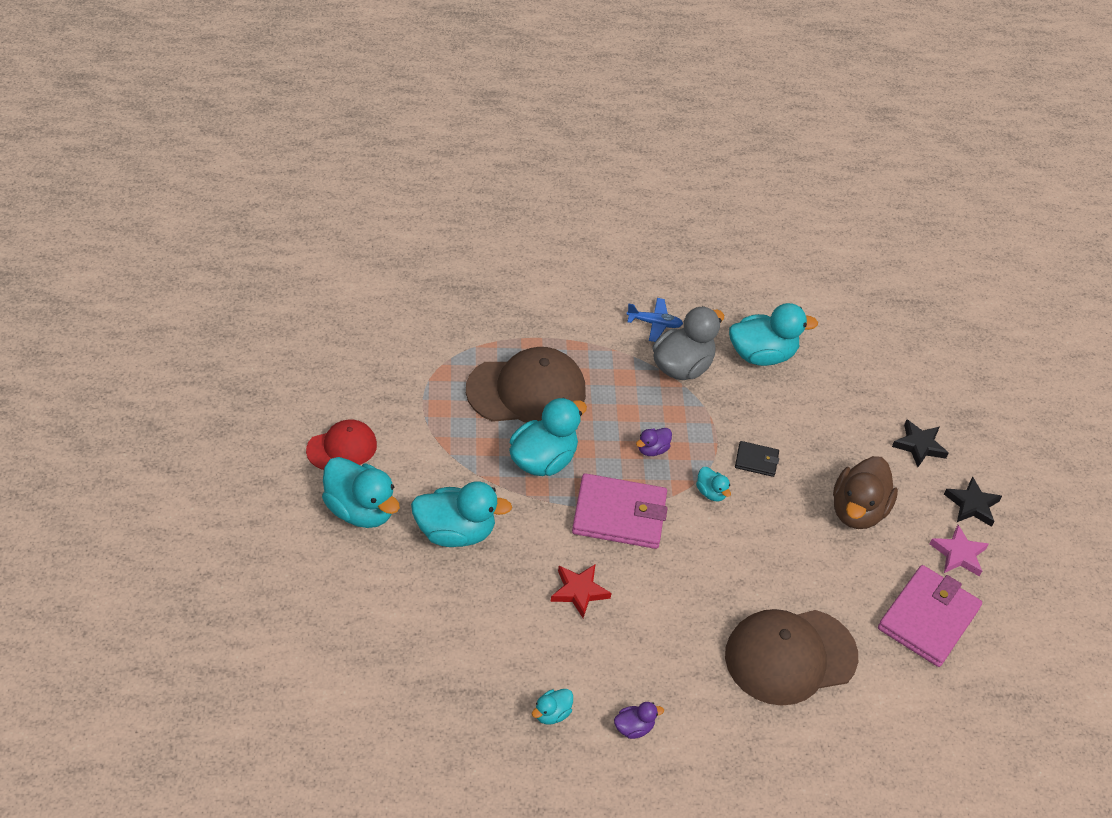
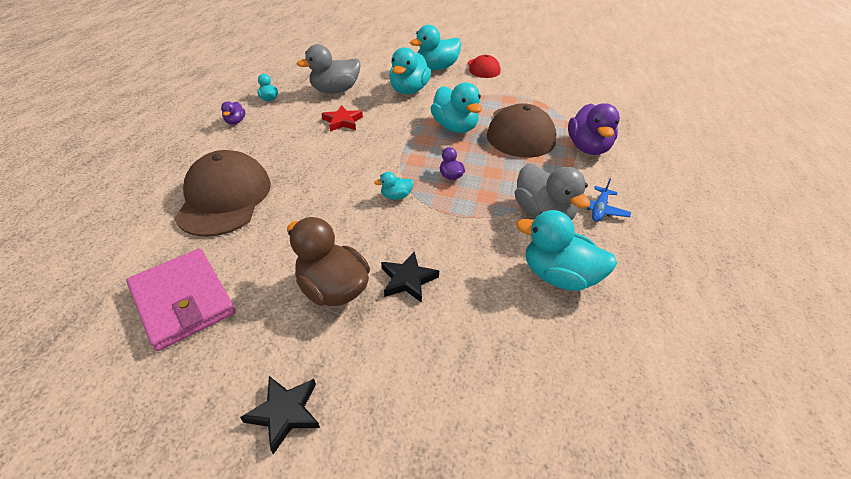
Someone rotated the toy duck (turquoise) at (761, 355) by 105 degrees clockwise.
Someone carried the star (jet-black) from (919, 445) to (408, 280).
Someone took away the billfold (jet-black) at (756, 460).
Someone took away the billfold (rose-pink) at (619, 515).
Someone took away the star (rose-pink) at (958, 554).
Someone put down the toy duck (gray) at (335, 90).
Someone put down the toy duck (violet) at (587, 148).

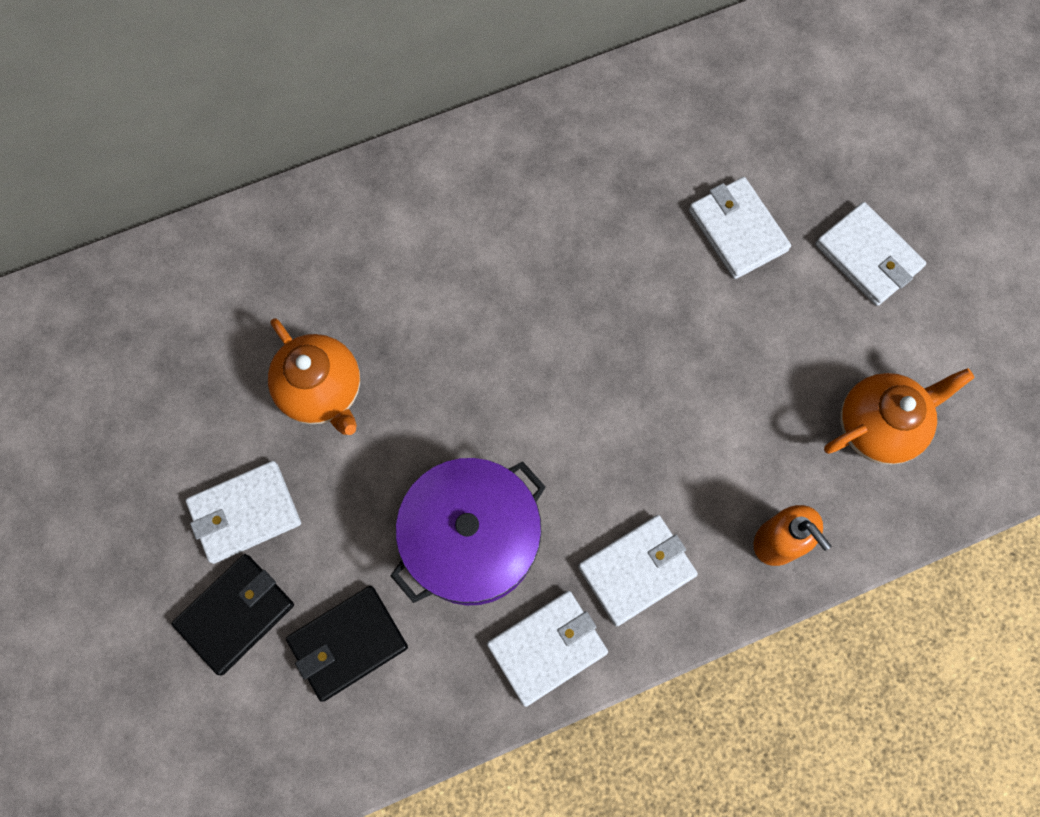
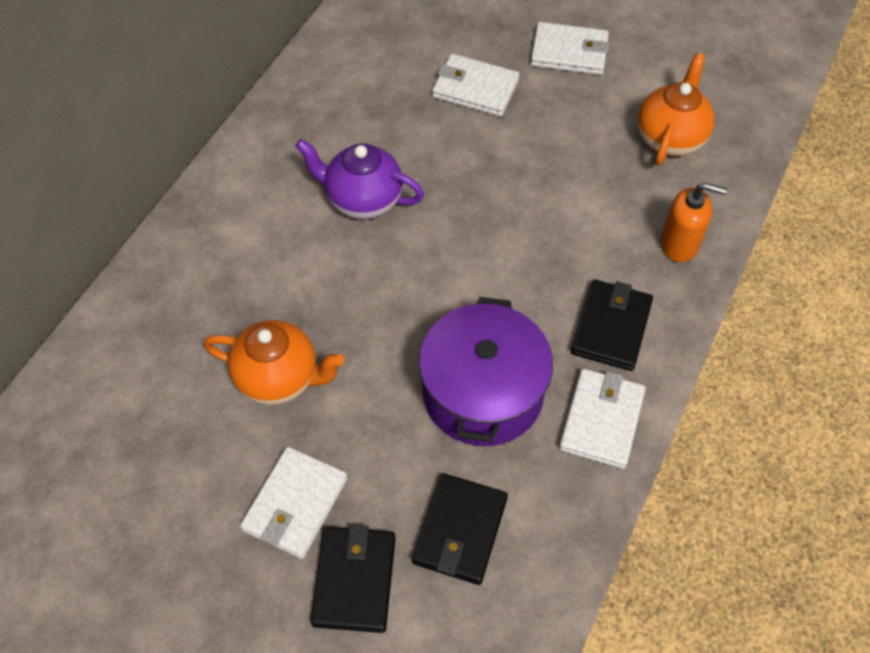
Someone repainted the billfold (white) at (637, 571), which became the billfold (jet-black) at (611, 327).
Someone put down the tea pot (violet) at (363, 200).

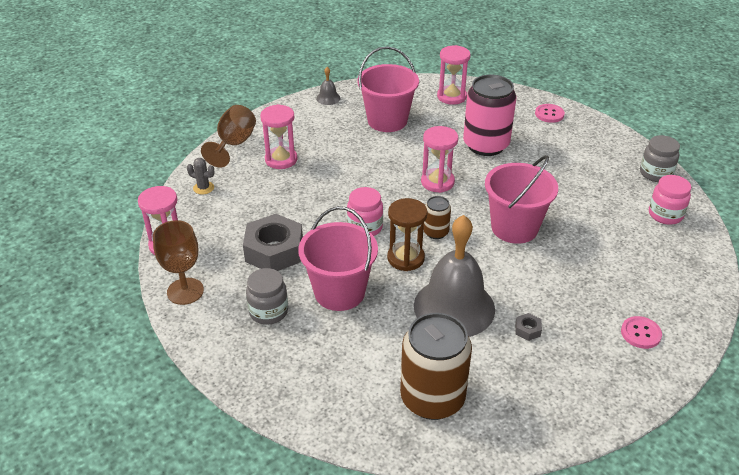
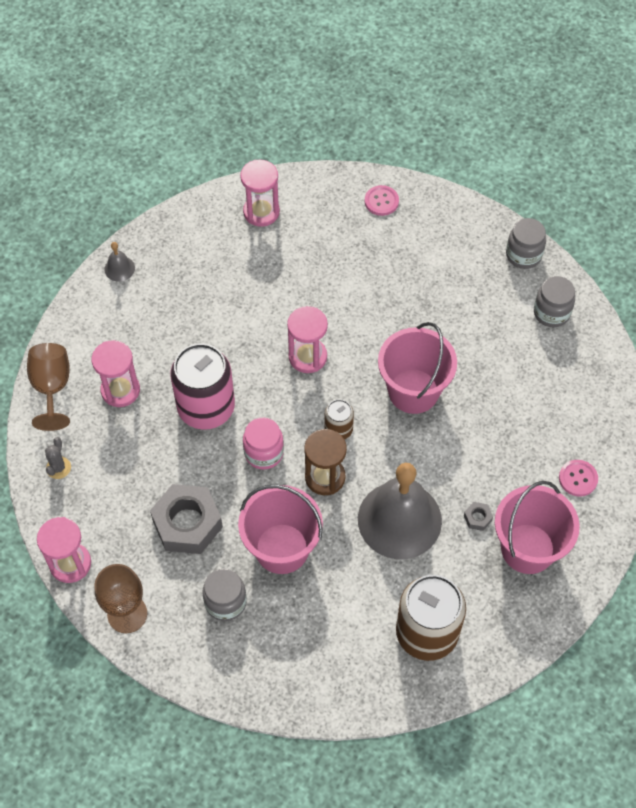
Someone carried the sand bucket (rose-pink) from (387, 121) to (527, 548).
Someone carried the tin (rose-pink) from (486, 145) to (206, 408).
Someone rotated the cactus (gray) at (203, 188) by 75 degrees counterclockwise.
Someone repainted the jam jar (rose-pink) at (665, 215), which became the jam jar (gray) at (551, 313).

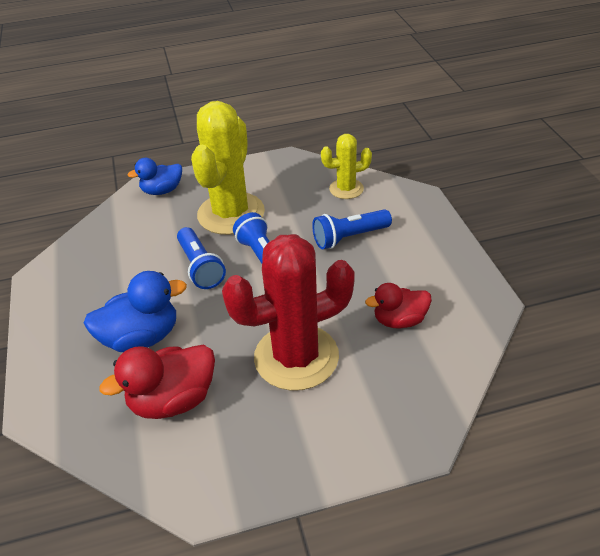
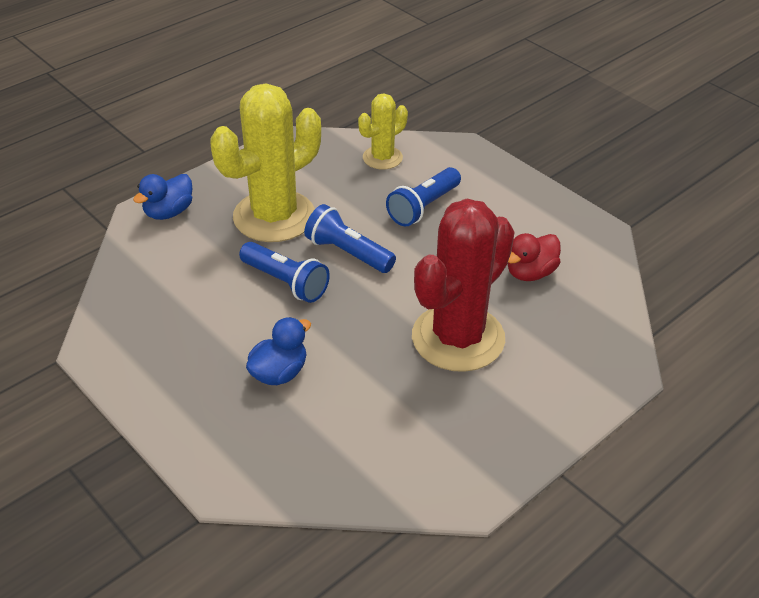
Someone rotated the cactus (bright yellow) at (231, 214) by 60 degrees clockwise.
Someone scaled the toy duck (blue) at (141, 337) by 0.66.
Someone took away the toy duck (scarlet) at (173, 400).

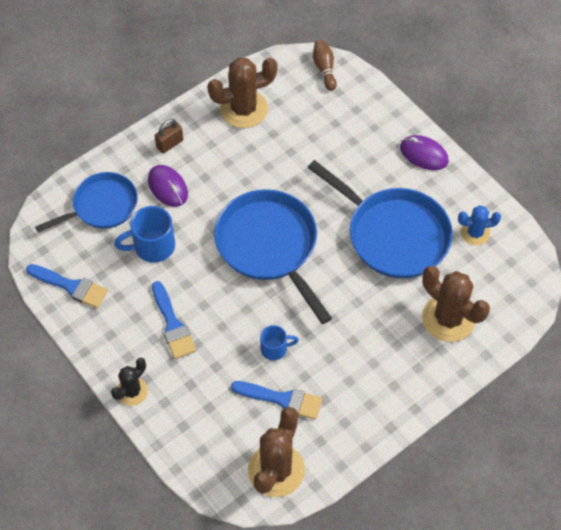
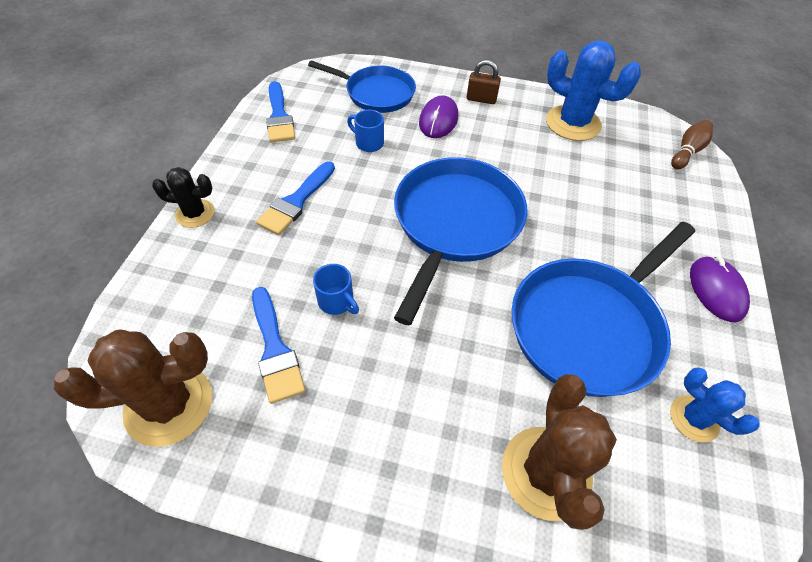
Someone repainted the cactus (russet) at (243, 109), which became the cactus (blue) at (573, 123).
Someone rotated the skillet (blue) at (393, 234) by 45 degrees clockwise.
Someone scaled the coffee mug (blue) at (152, 246) by 0.61.

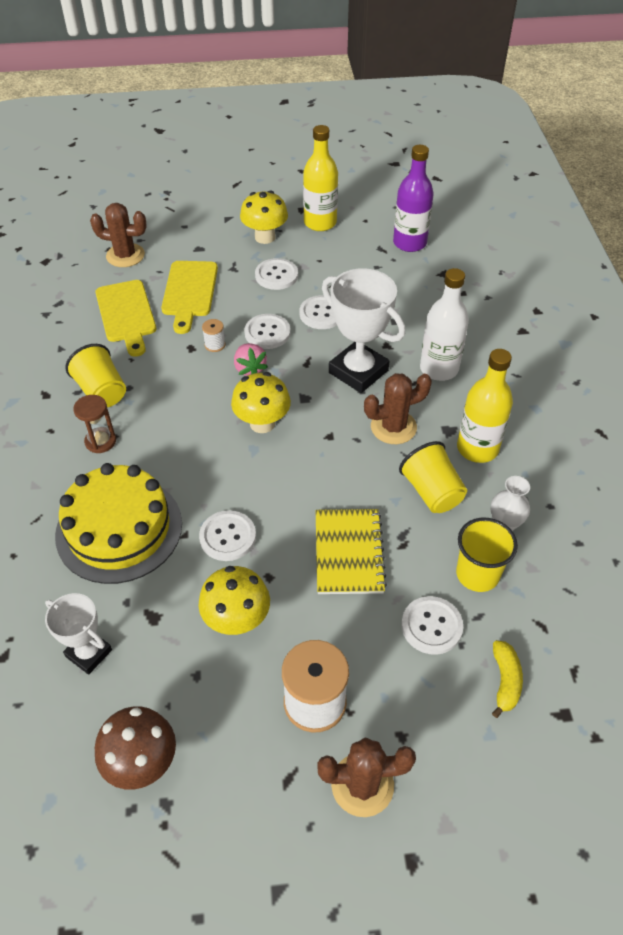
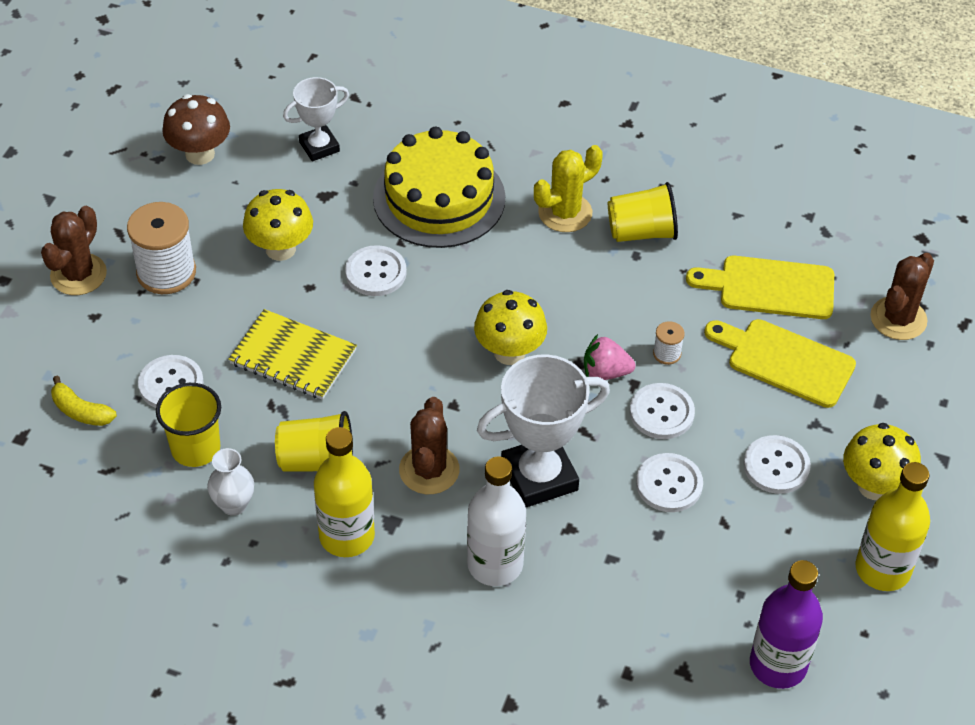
Someone swapped the sandglass (russet) at (100, 441) for the cactus (bright yellow) at (565, 213).

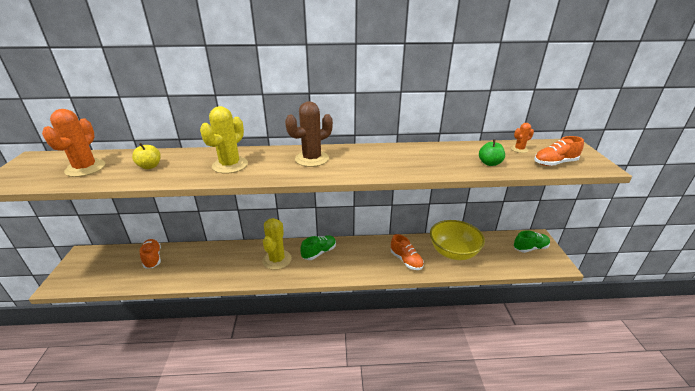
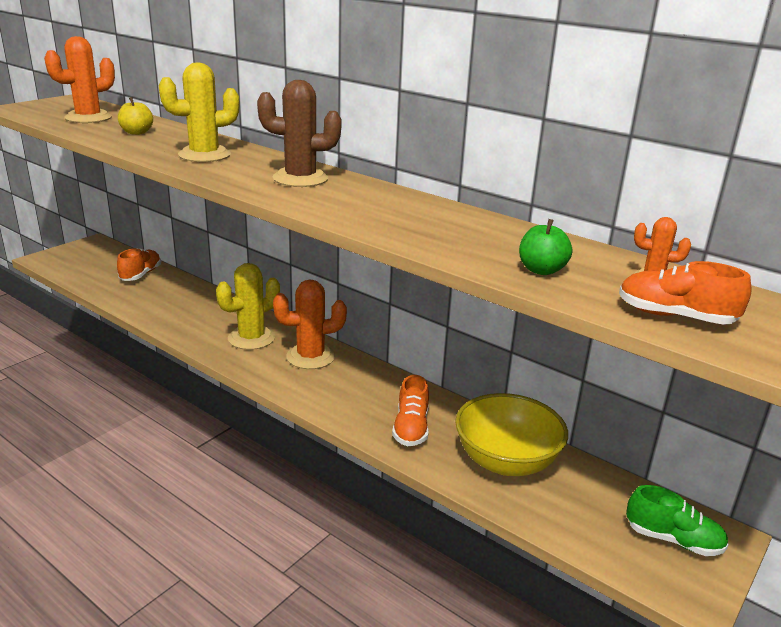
Someone swapped the shoe (emerald) at (319, 252) for the cactus (orange) at (310, 357).

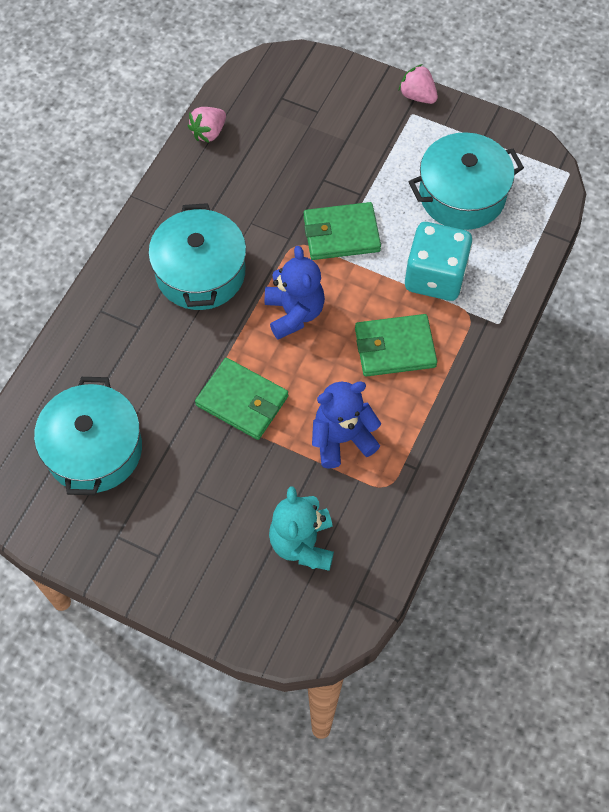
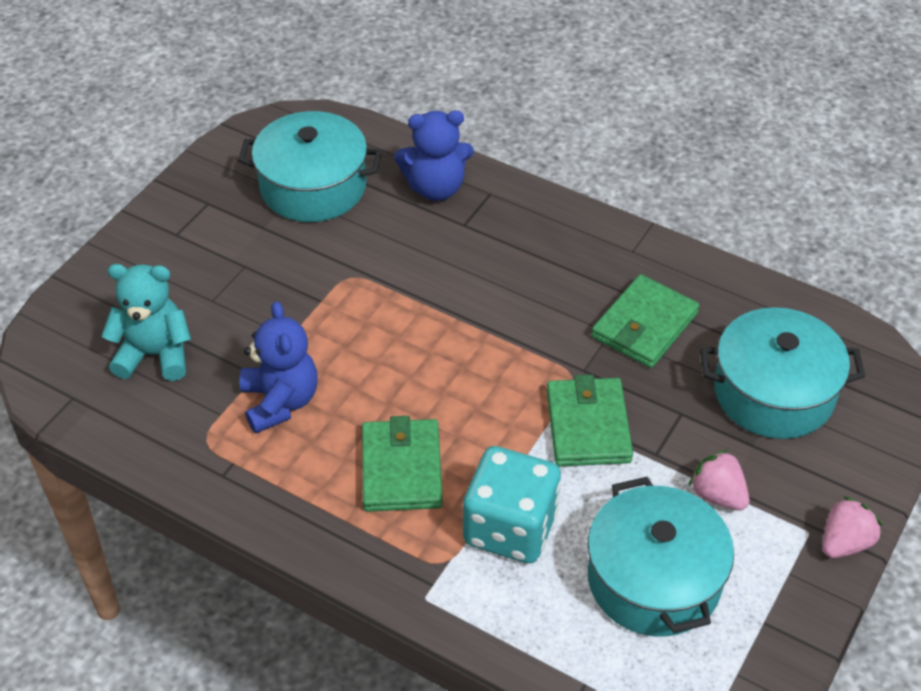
Someone carried the toy strawberry (rose-pink) from (209, 132) to (717, 495).
Someone carried the stockpot (turquoise) from (200, 273) to (774, 392).
Someone carried the stuffed bear (blue) from (294, 313) to (436, 188).
Someone carried the billfold (emerald) from (242, 401) to (644, 325).

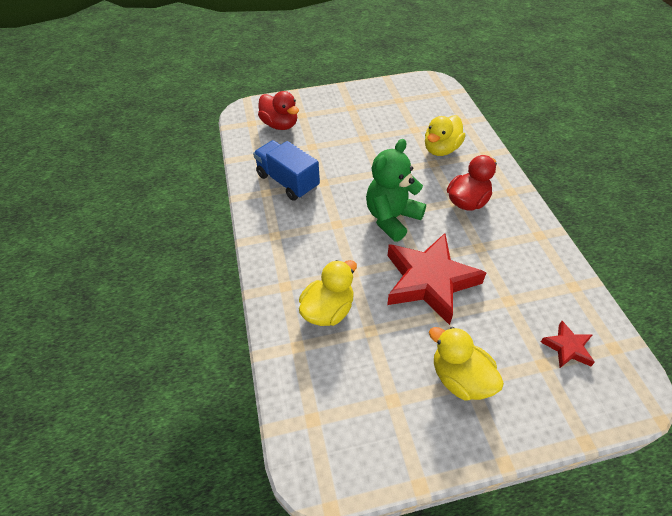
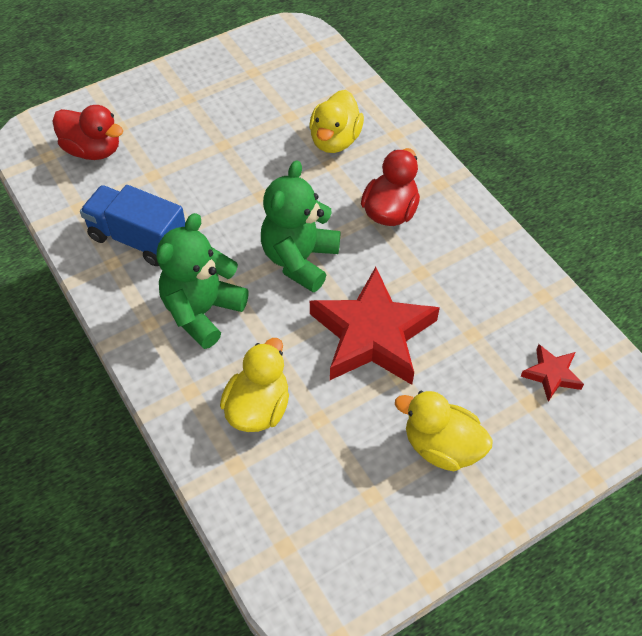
Someone put down the stuffed bear (emerald) at (202, 311).

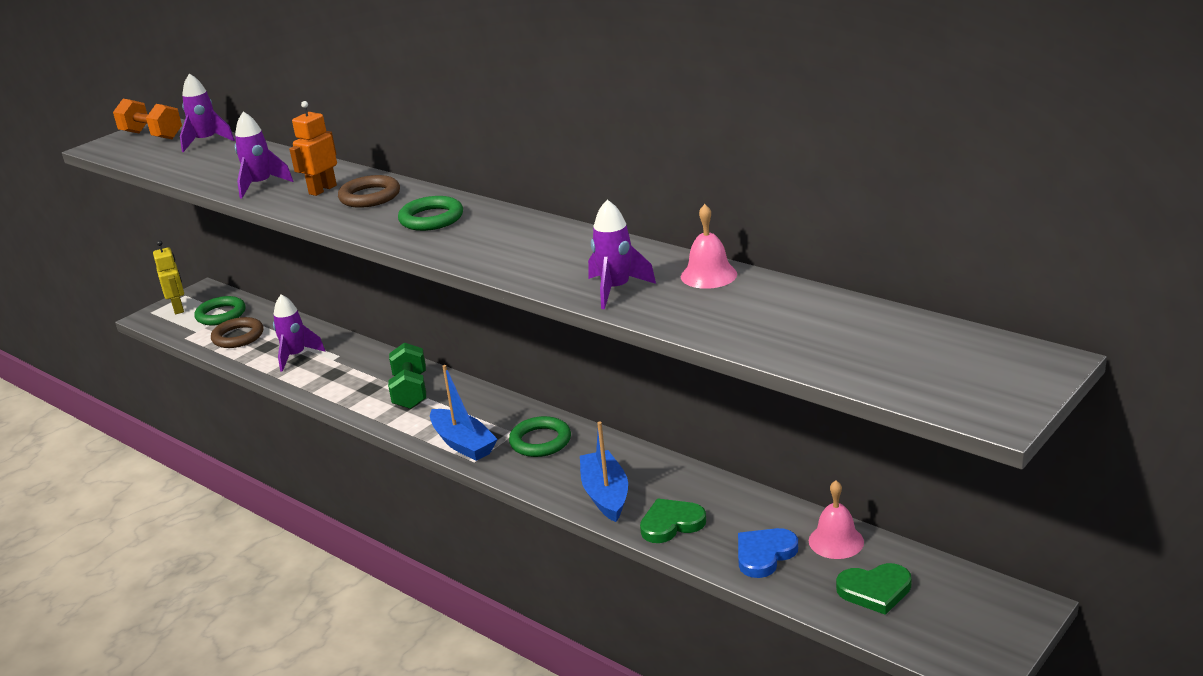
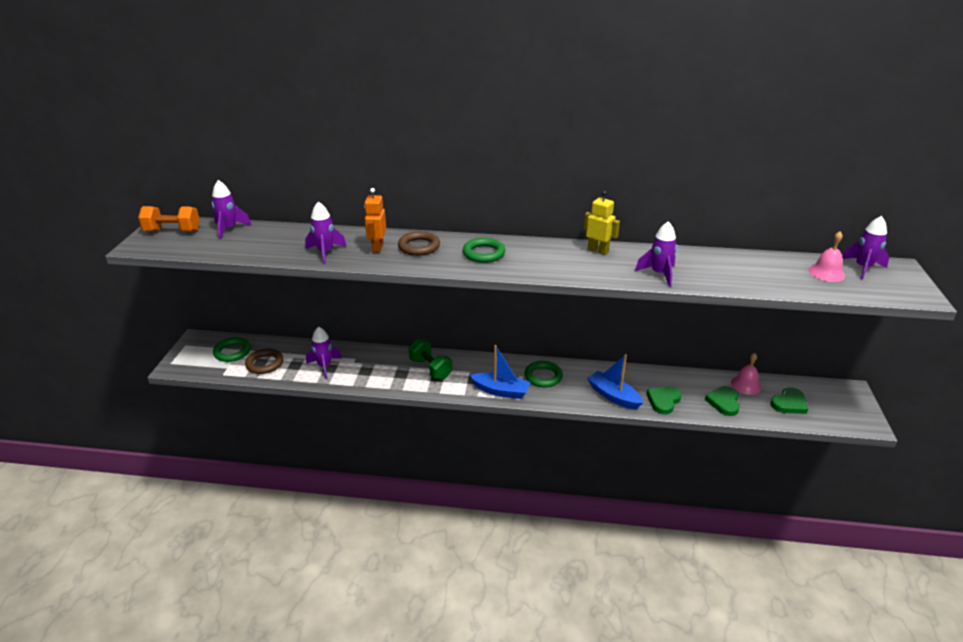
Someone carried the hand bell (rose-pink) from (708, 275) to (826, 273).
Someone carried the robot (bright yellow) from (178, 308) to (598, 251).
Someone repainted the heart (blue) at (764, 554), which became the heart (emerald) at (724, 402).
Someone put down the spaceship (violet) at (862, 268).

